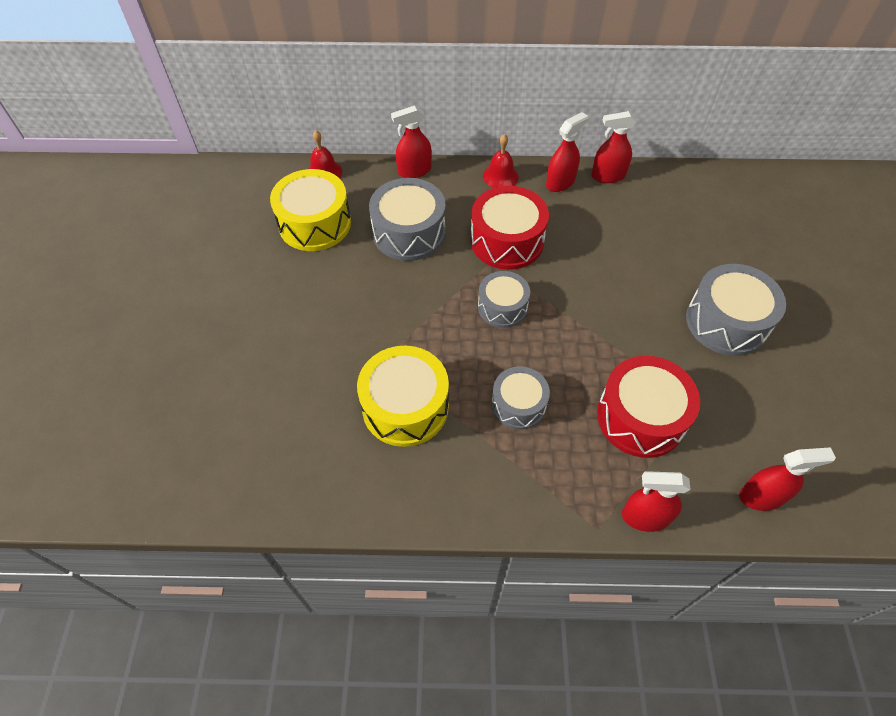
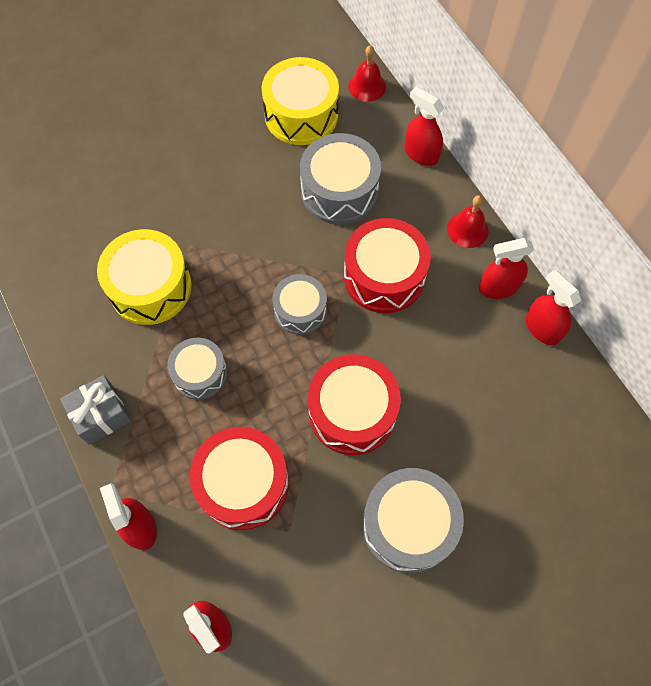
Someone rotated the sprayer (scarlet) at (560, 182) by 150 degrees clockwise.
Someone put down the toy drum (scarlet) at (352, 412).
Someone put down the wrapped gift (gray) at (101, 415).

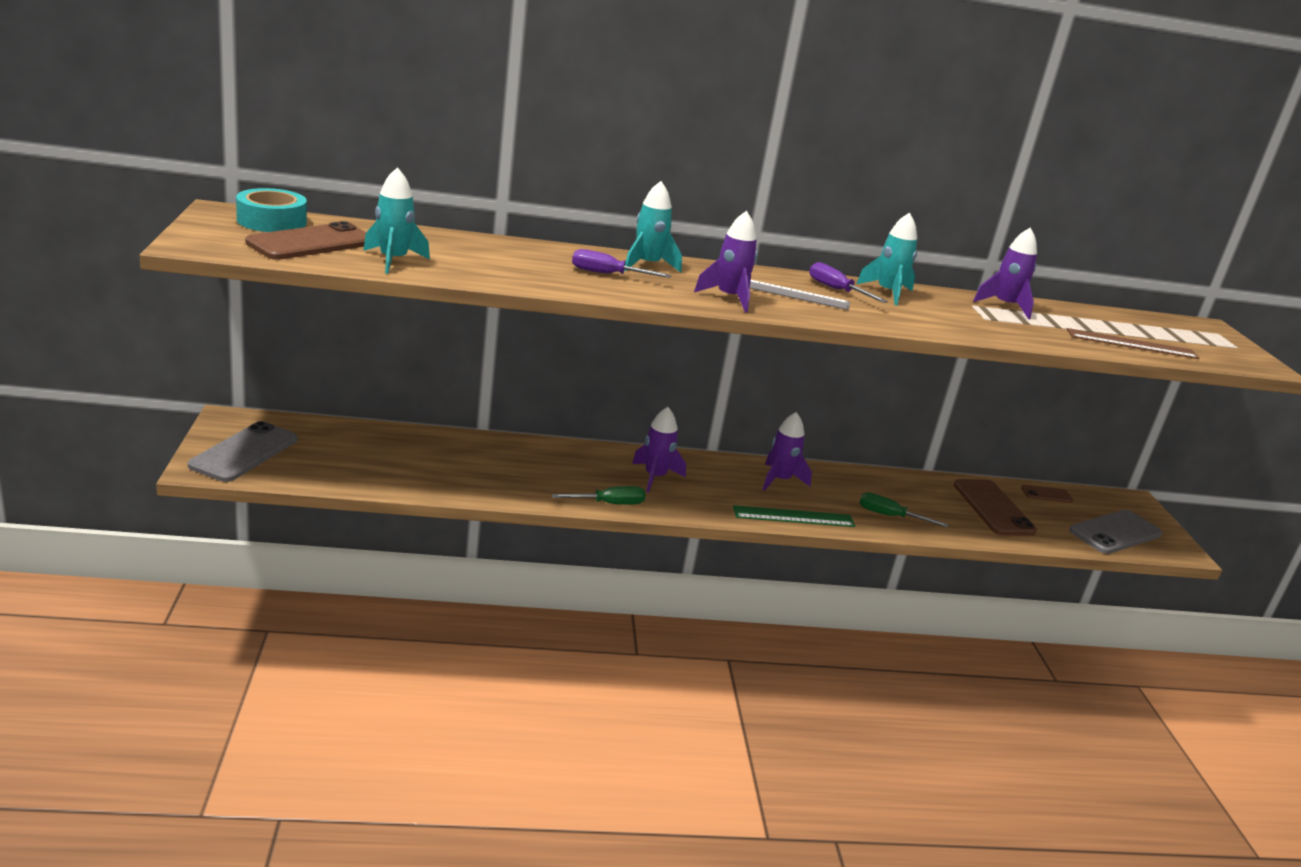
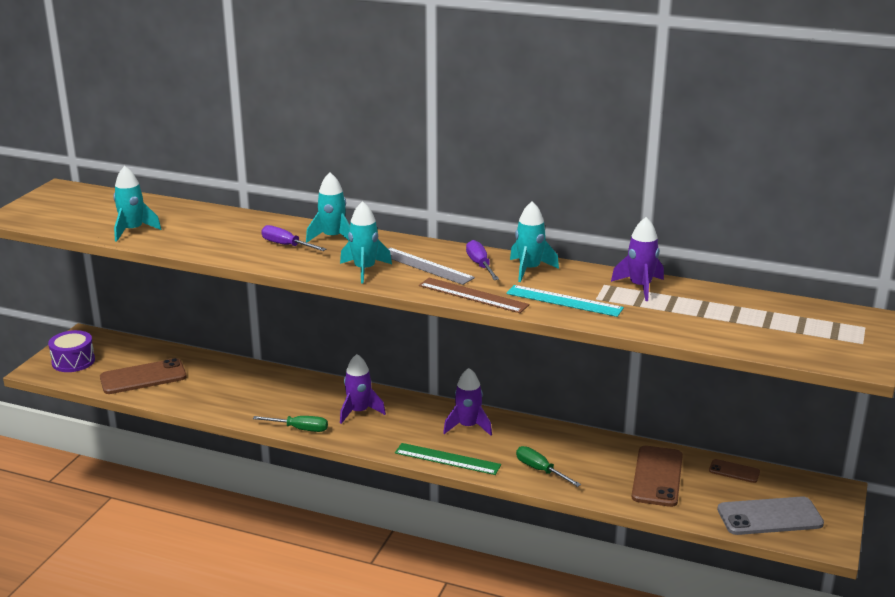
Someone took away the tape (turquoise) at (272, 221).
Someone repainted the spaceship (violet) at (729, 298), which became the spaceship (turquoise) at (364, 270).
Someone carried the phone (russet) from (311, 243) to (143, 377).
Someone carried the ruler (russet) from (1132, 344) to (473, 295).
Someone swapped the phone (gray) at (244, 452) for the toy drum (violet) at (73, 361).
Someone put down the ruler (turquoise) at (564, 301).

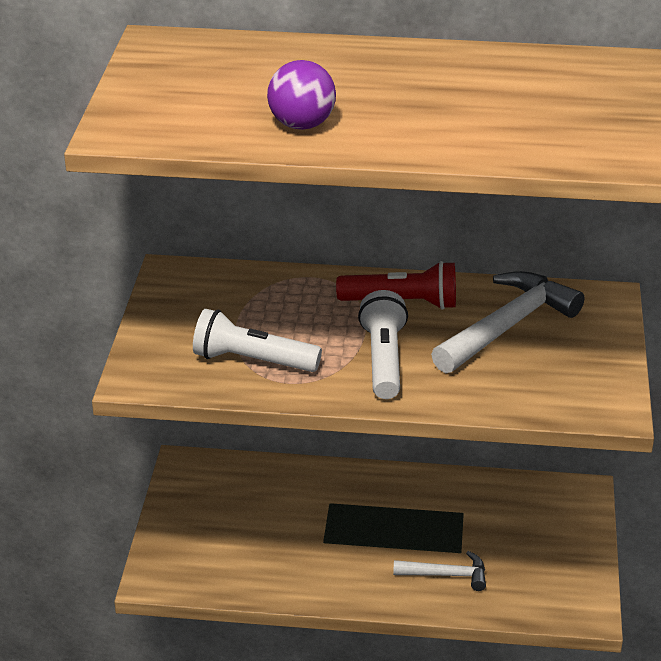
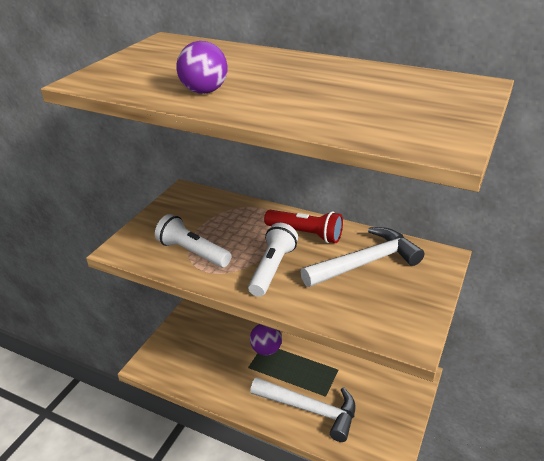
Someone scaled the carpenter's hammer (white) at (446, 575) by 1.82.
Someone put down the ball (violet) at (266, 349).

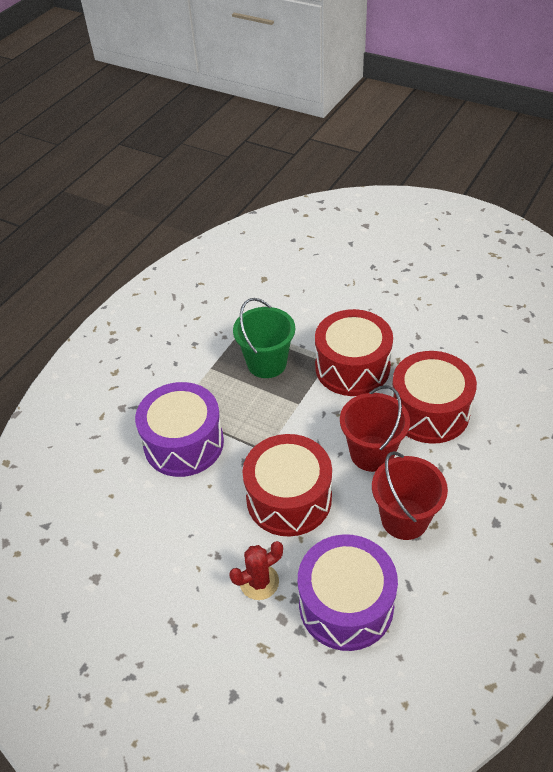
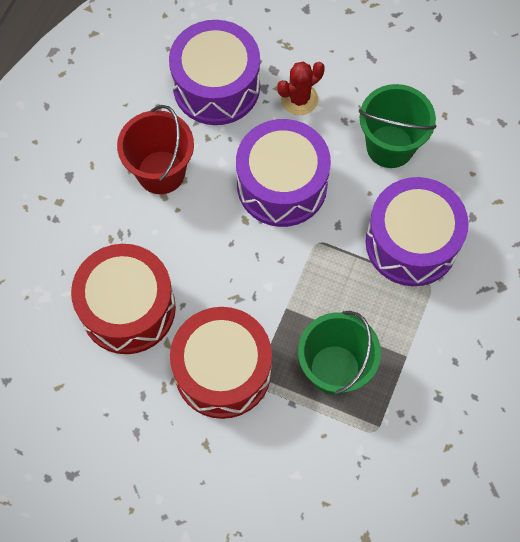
Someone took away the sand bucket (scarlet) at (372, 453).
Someone repainted the toy drum (scarlet) at (289, 498), which became the toy drum (violet) at (282, 185).
Someone put down the sand bucket (emerald) at (390, 146).

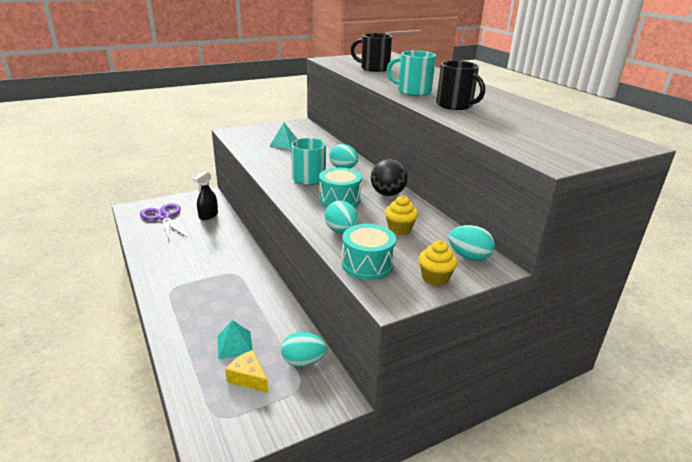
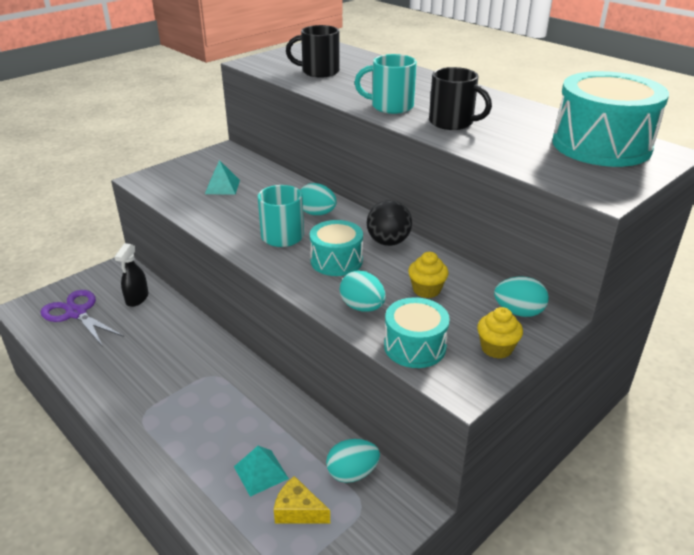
Someone put down the toy drum (turquoise) at (601, 145).

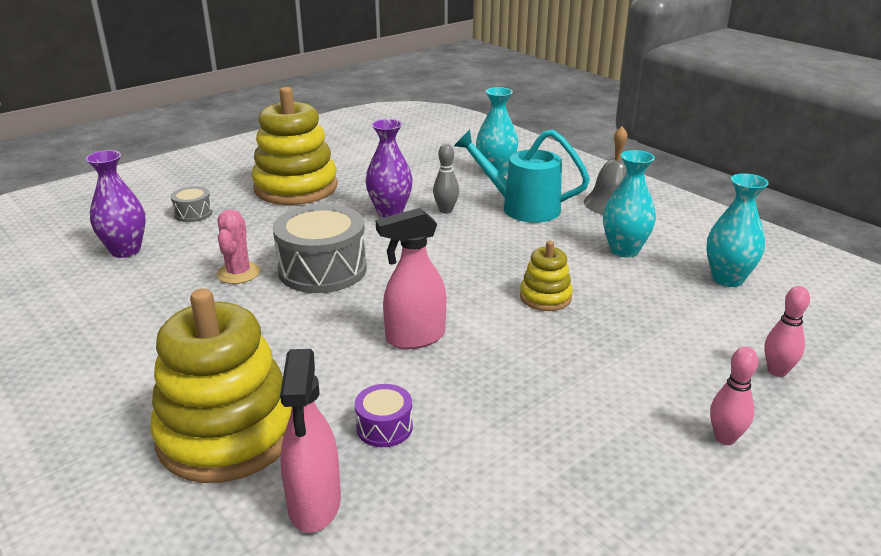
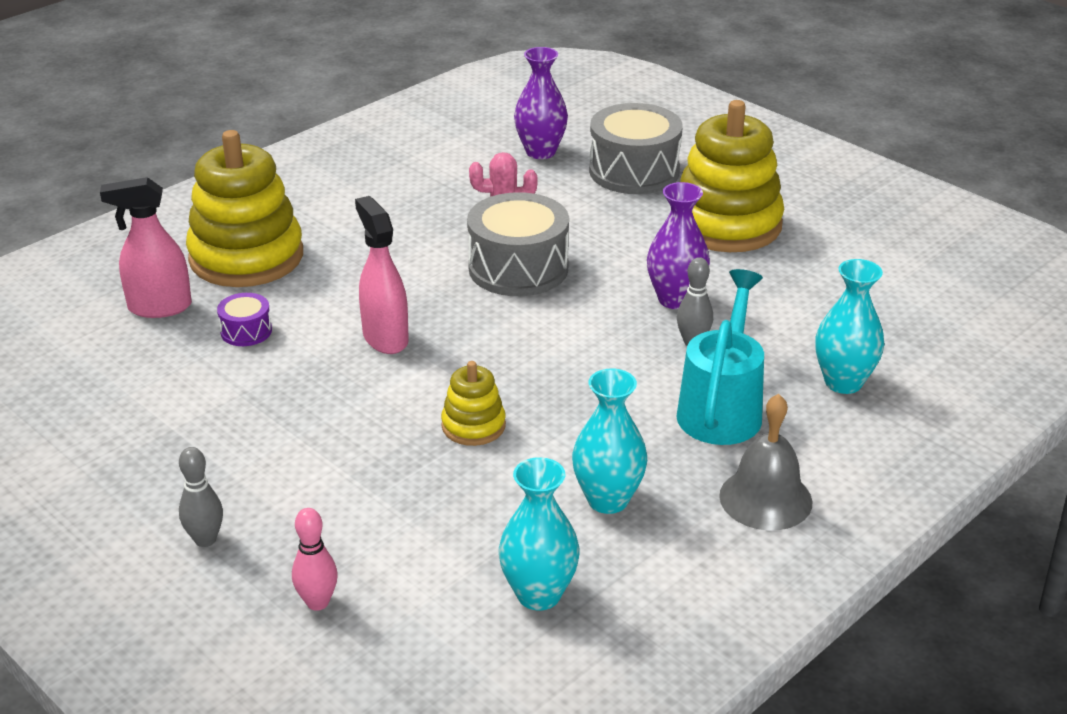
Someone scaled the toy drum (gray) at (193, 213) by 2.09.
Someone repainted the bowling pin (rose-pink) at (725, 438), which became the bowling pin (gray) at (205, 539).

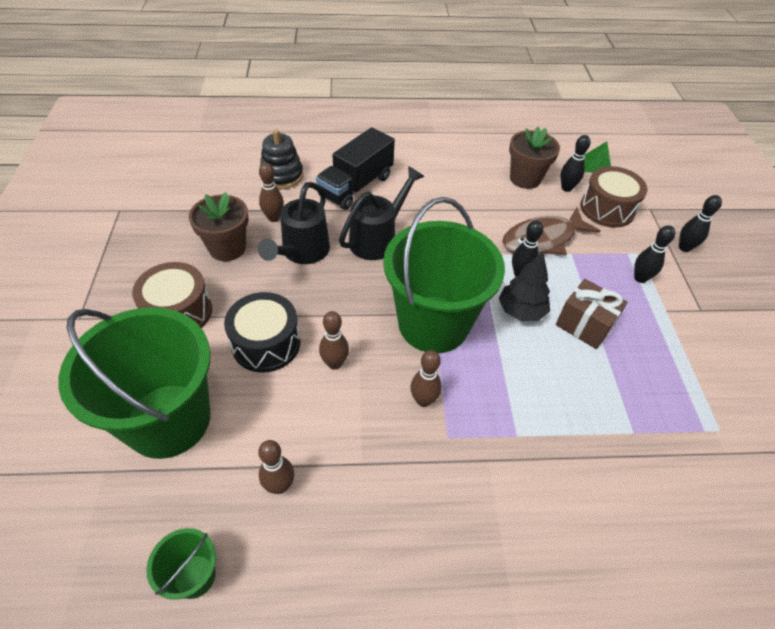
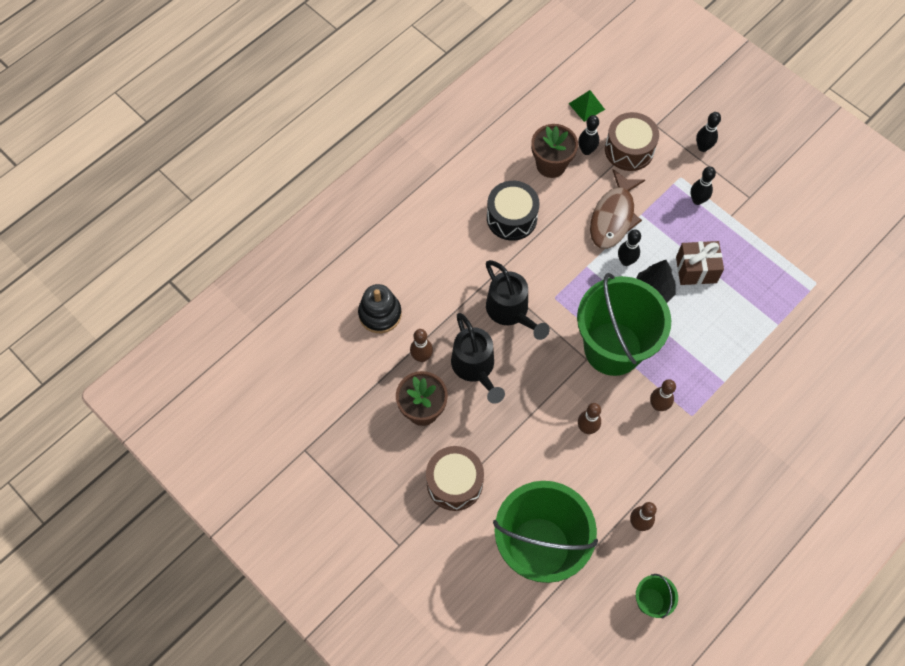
Someone took away the lorry (jet-black) at (356, 186).
Someone rotated the watering can (jet-black) at (377, 239) by 150 degrees clockwise.
Someone carried the toy drum (jet-black) from (266, 343) to (511, 218).

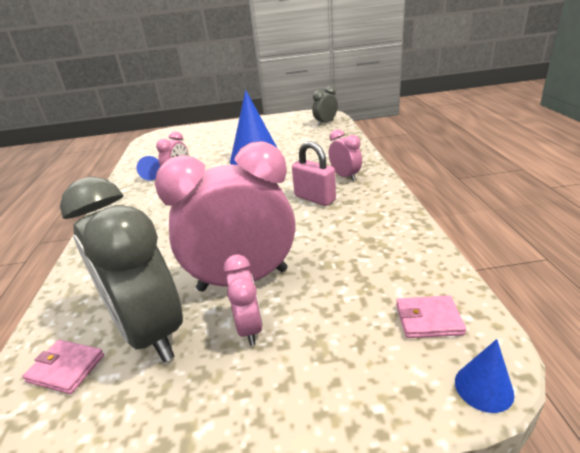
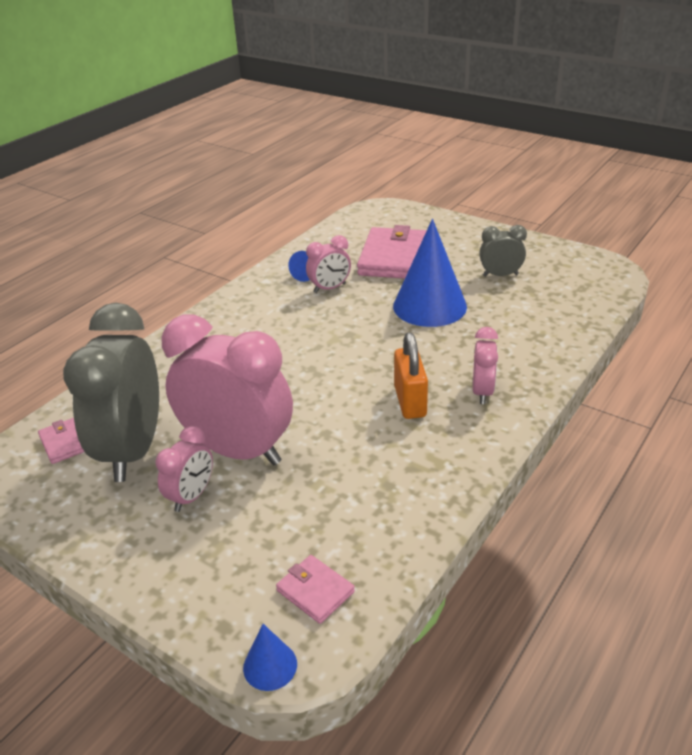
Someone carried the clock (gray) from (325, 123) to (500, 275).
Someone repainted the small lock (rose-pink) at (315, 198), which became the small lock (orange) at (410, 402).
Someone put down the billfold (rose-pink) at (396, 258).

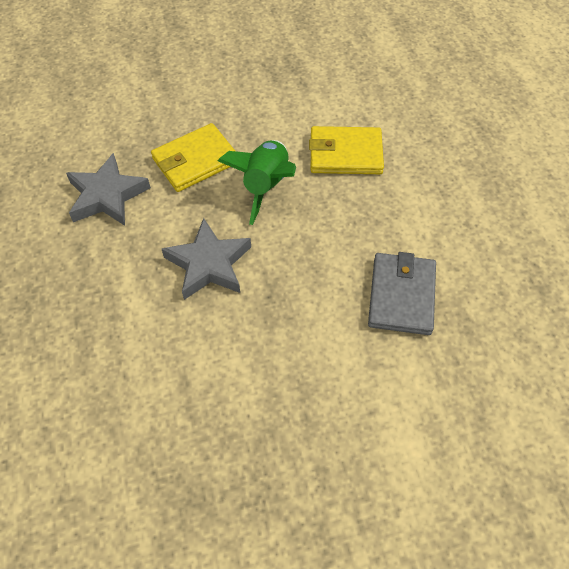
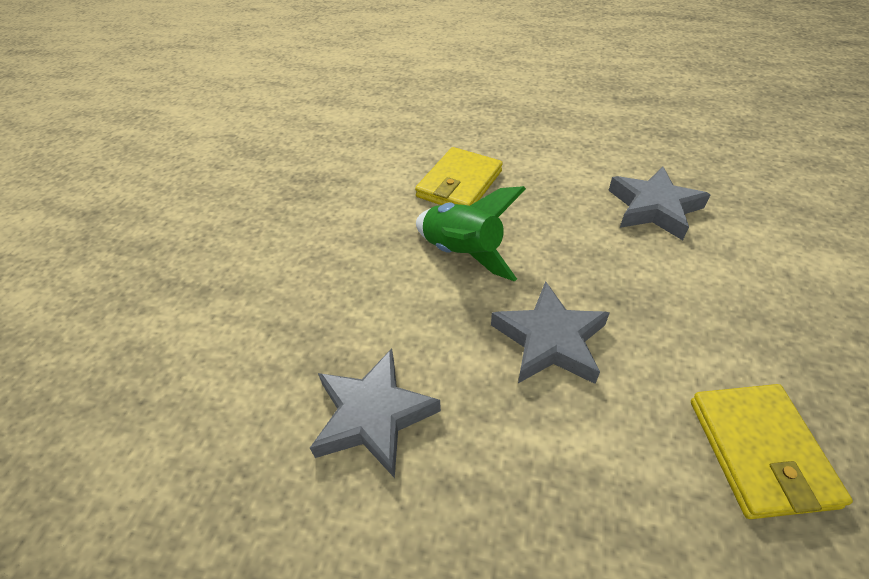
Someone carried the billfold (bright yellow) from (195, 160) to (759, 451).
Someone swapped the billfold (gray) at (401, 296) for the star (gray) at (653, 208).

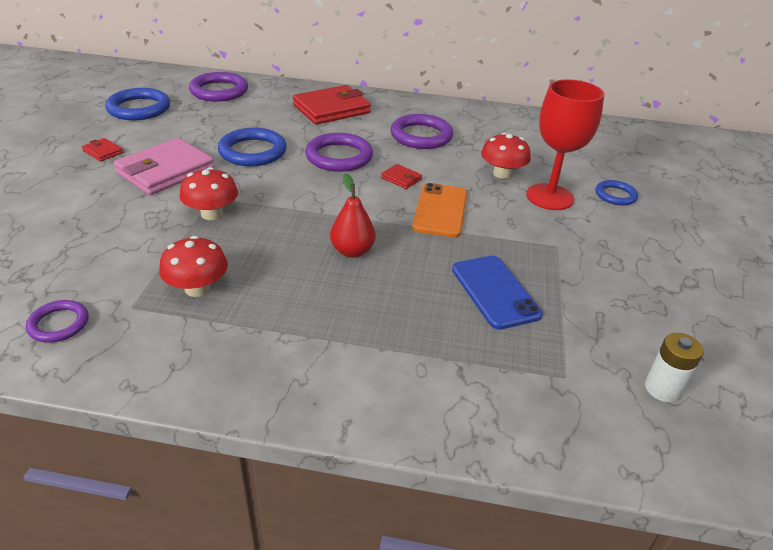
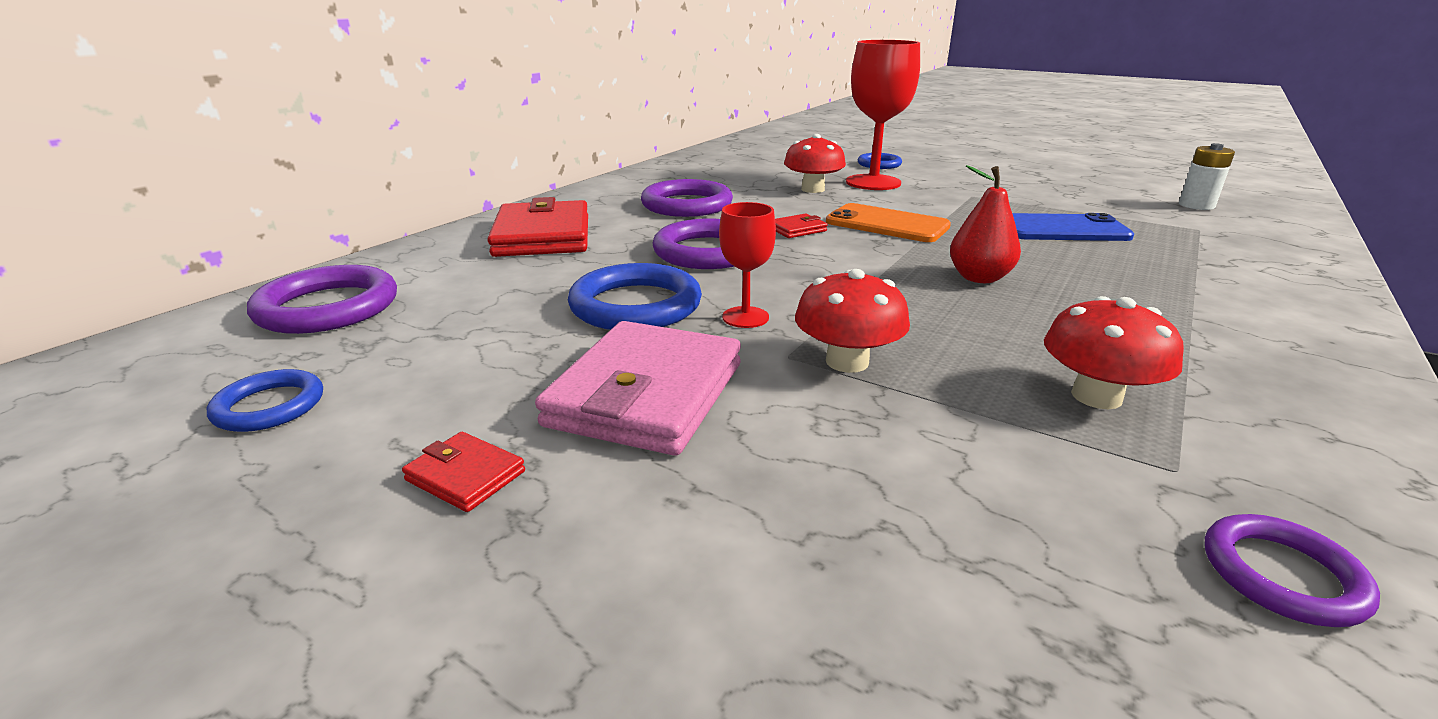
Someone scaled the ring (blue) at (139, 108) by 0.58.
Someone rotated the billfold (scarlet) at (103, 152) by 60 degrees clockwise.
Someone rotated the billfold (rose-pink) at (165, 171) by 45 degrees clockwise.
Someone put down the chalice (scarlet) at (745, 317).

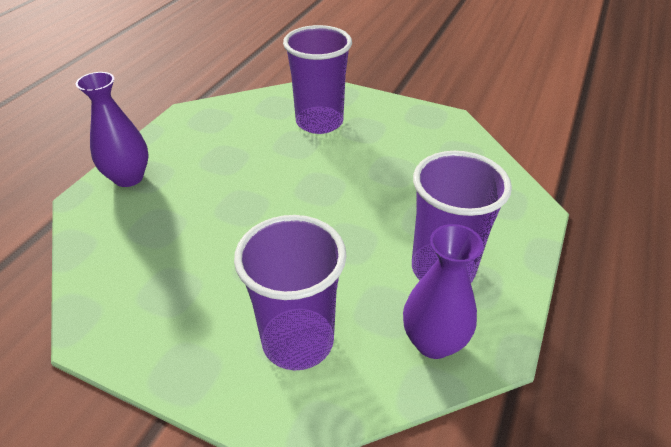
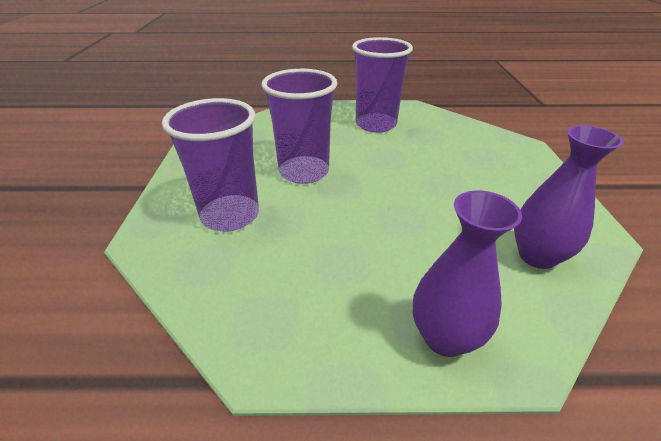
Someone carried the beaker (violet) from (298, 341) to (304, 172).
Someone carried the vase (violet) from (433, 342) to (537, 256).

